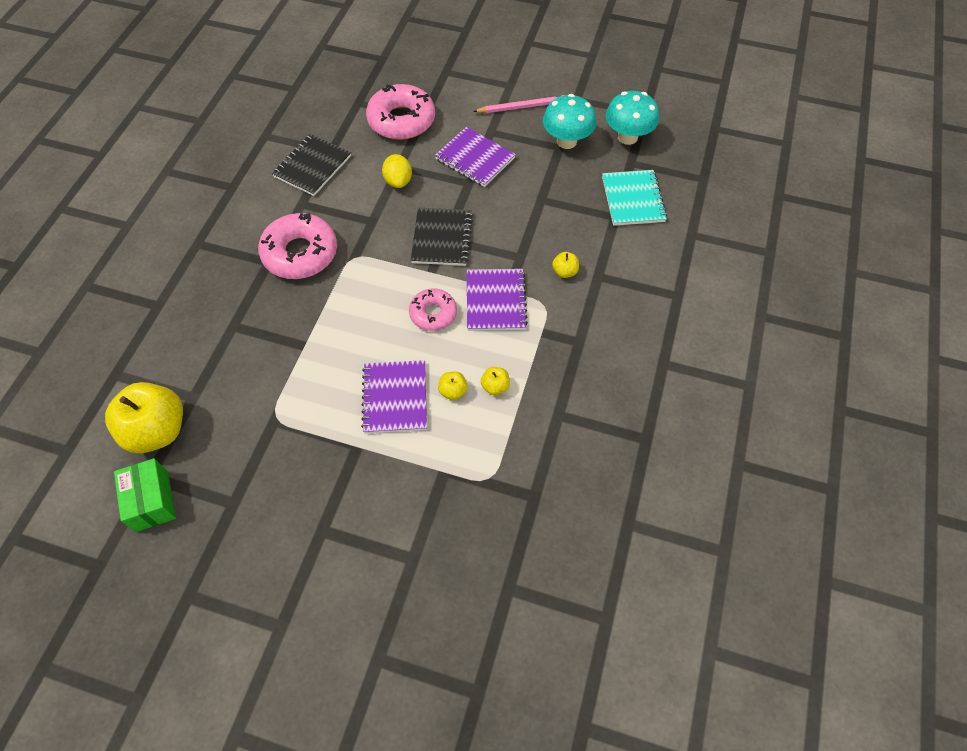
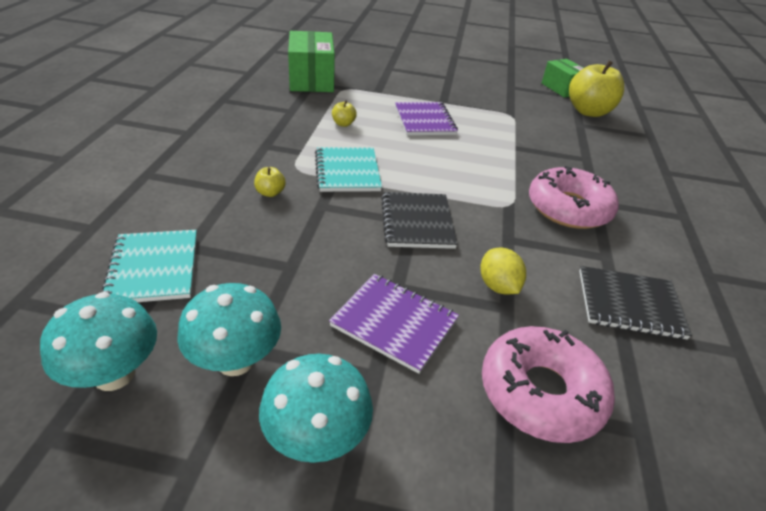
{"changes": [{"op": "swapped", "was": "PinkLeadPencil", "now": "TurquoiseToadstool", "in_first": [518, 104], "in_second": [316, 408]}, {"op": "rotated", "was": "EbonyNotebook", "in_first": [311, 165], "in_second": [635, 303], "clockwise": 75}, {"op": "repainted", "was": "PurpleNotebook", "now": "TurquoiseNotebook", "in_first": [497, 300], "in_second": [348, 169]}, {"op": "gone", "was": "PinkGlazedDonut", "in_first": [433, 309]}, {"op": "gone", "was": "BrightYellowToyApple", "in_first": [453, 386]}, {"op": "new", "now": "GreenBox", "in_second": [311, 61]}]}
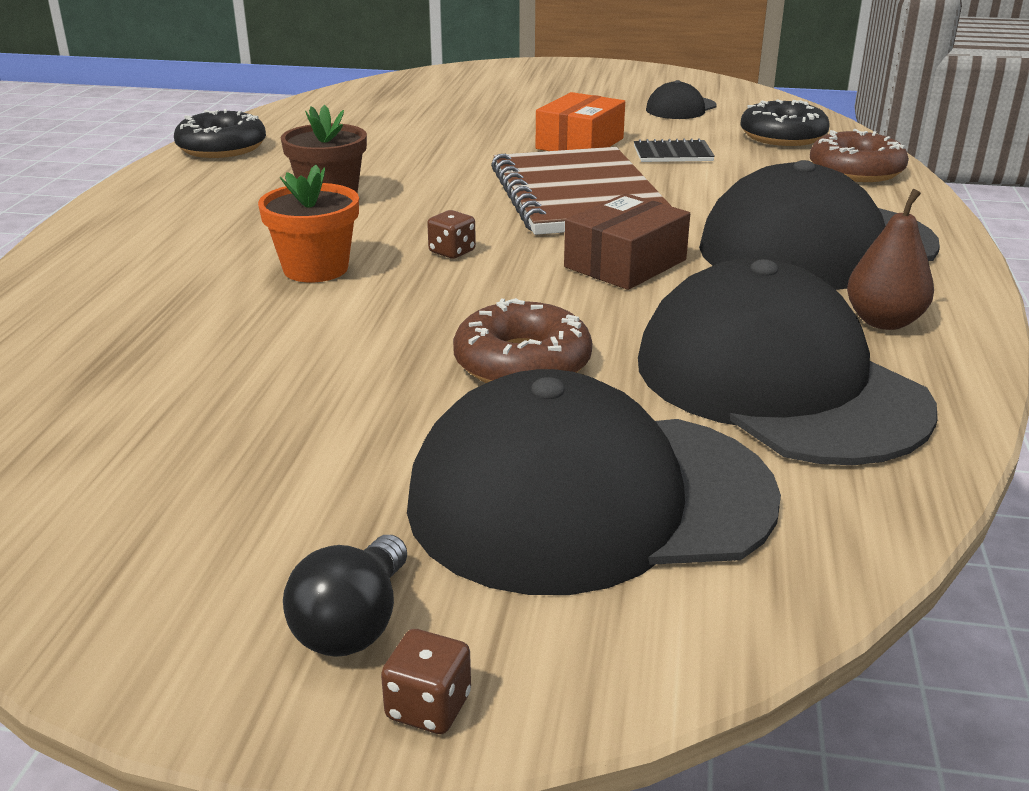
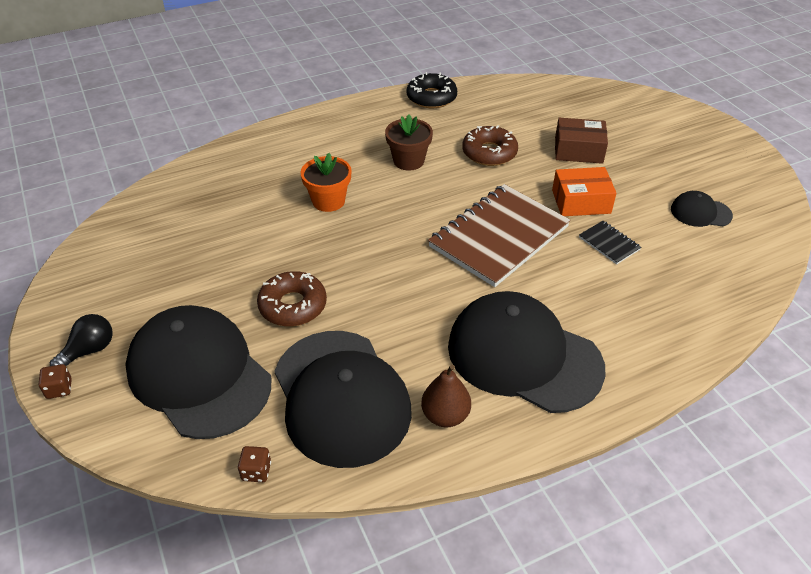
{"changes": [{"op": "gone", "was": "EbonyGlazedDonut", "in_first": [785, 122]}, {"op": "shifted", "was": "DarkBrownGlazedDonut", "in_first": [859, 155], "in_second": [490, 145]}, {"op": "shifted", "was": "DarkBrownBox", "in_first": [627, 241], "in_second": [581, 141]}, {"op": "shifted", "was": "DarkBrownDie", "in_first": [451, 234], "in_second": [254, 464]}, {"op": "rotated", "was": "EbonyBaseballCap", "in_first": [788, 362], "in_second": [343, 399], "clockwise": 135}, {"op": "rotated", "was": "EbonyLightbulb", "in_first": [345, 596], "in_second": [81, 340], "clockwise": 150}]}
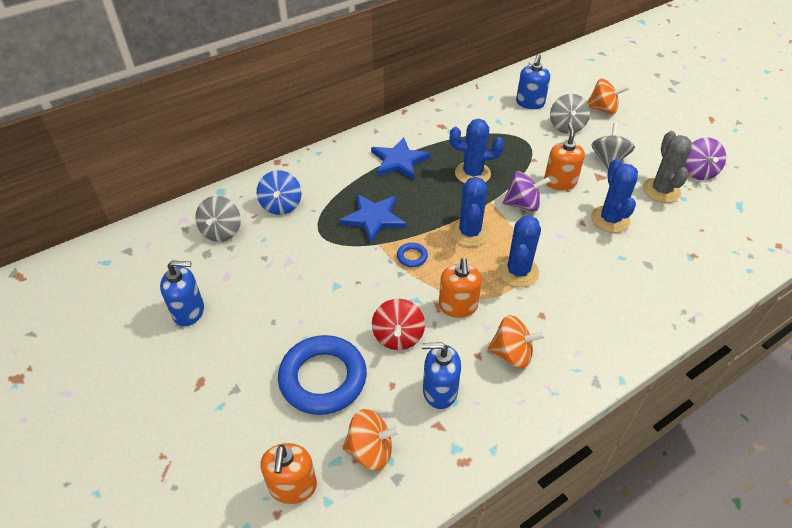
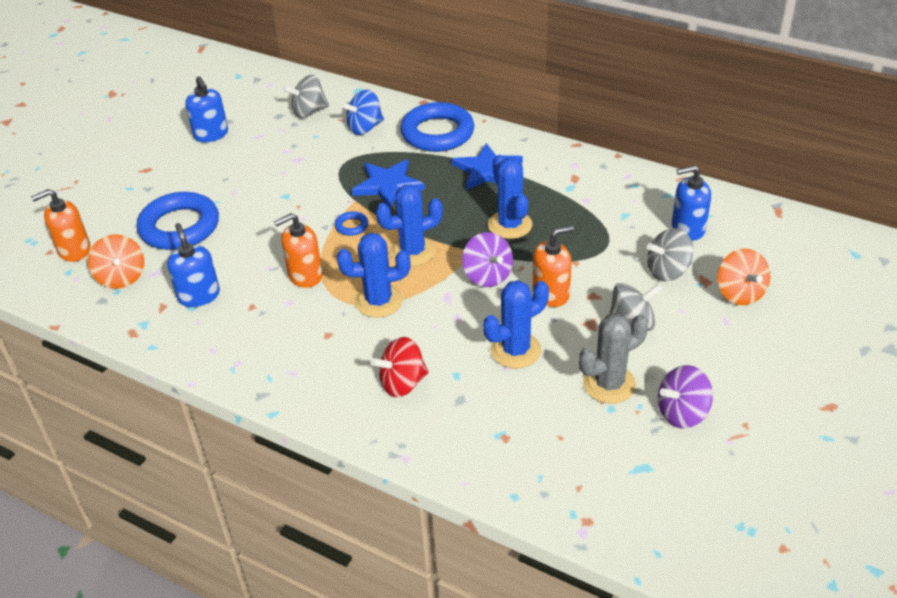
{"changes": [{"op": "shifted", "was": "RedWhirligig", "in_first": [398, 324], "in_second": [400, 367]}, {"op": "gone", "was": "OrangeWhirligig", "in_first": [516, 342]}, {"op": "new", "now": "BlueHoop", "in_second": [437, 127]}]}
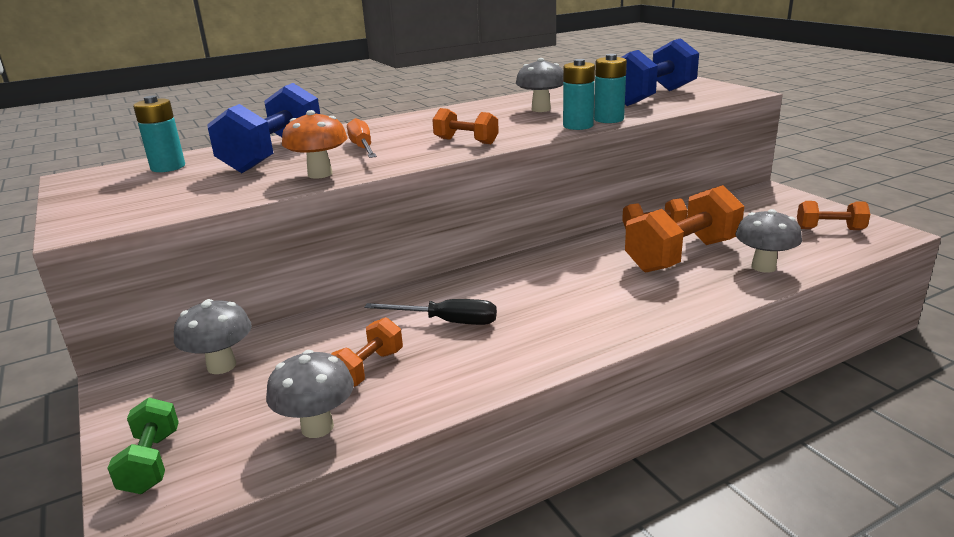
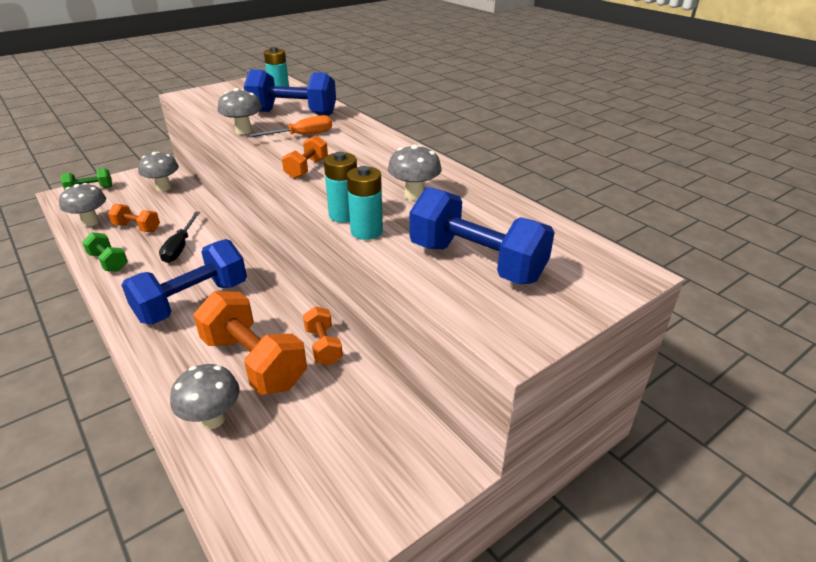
{"changes": [{"op": "repainted", "was": "OrangeToadstool", "now": "AshGreyToadstool", "in_first": [315, 144], "in_second": [240, 111]}, {"op": "gone", "was": "OrangeDumbbell", "in_first": [833, 215]}, {"op": "new", "now": "GreenDumbbell", "in_second": [105, 252]}, {"op": "new", "now": "BlueDumbbell", "in_second": [184, 281]}]}
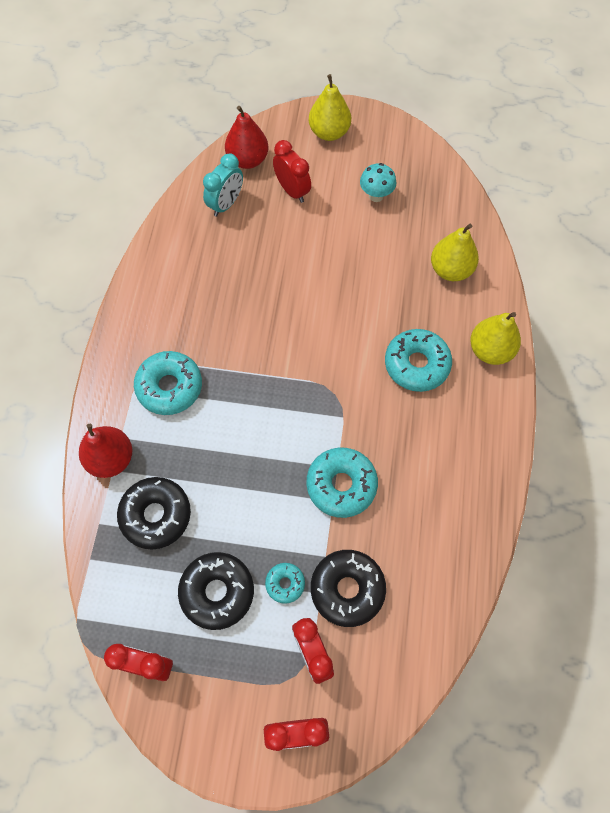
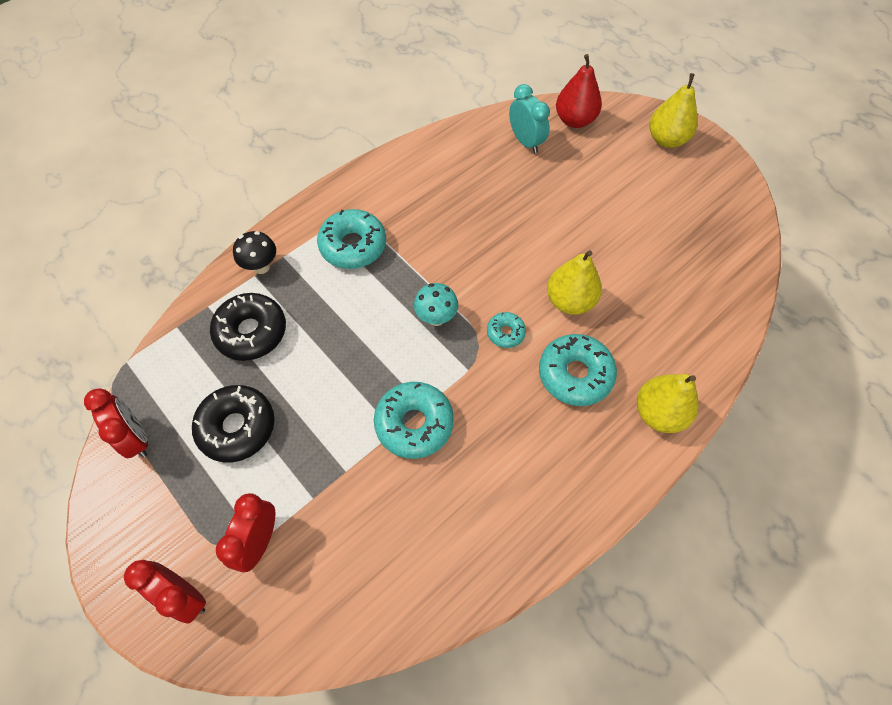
{"changes": [{"op": "gone", "was": "RedAlarmClock", "in_first": [292, 171]}, {"op": "rotated", "was": "TurquoiseAlarmClock", "in_first": [223, 185], "in_second": [529, 118], "clockwise": -105}, {"op": "shifted", "was": "TurquoiseToadstool", "in_first": [378, 182], "in_second": [436, 304]}, {"op": "shifted", "was": "BrightYellowPear", "in_first": [455, 252], "in_second": [574, 282]}, {"op": "swapped", "was": "RedPear", "now": "EbonyToadstool", "in_first": [105, 451], "in_second": [254, 252]}, {"op": "gone", "was": "EbonyGlazedDonut", "in_first": [348, 588]}, {"op": "shifted", "was": "TurquoiseGlazedDonut", "in_first": [285, 583], "in_second": [506, 330]}]}
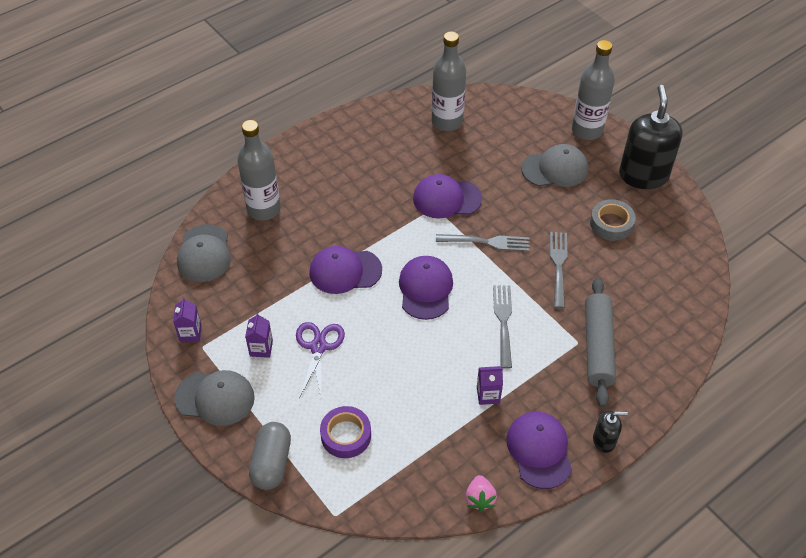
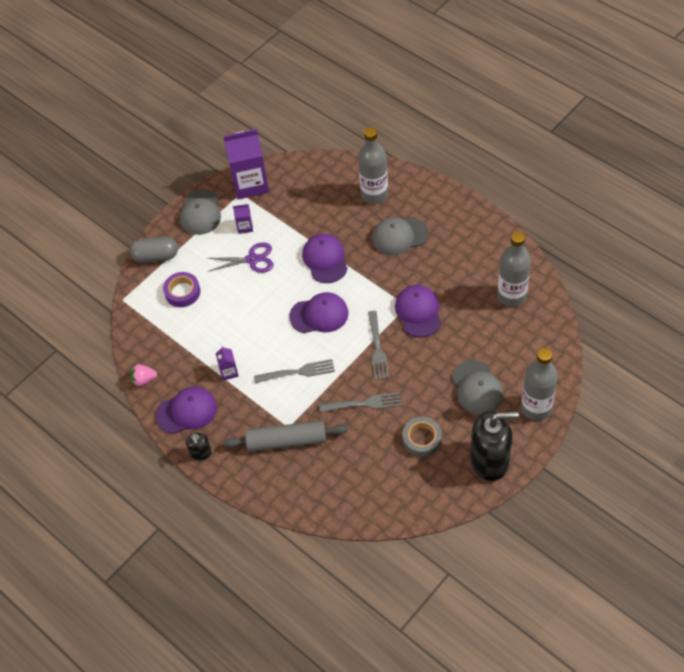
{"changes": [{"op": "shifted", "was": "AshGreyBaseballCap", "in_first": [204, 253], "in_second": [400, 236]}, {"op": "scaled", "was": "PurpleMilkCarton", "in_first": [187, 319], "in_second": [246, 164], "ratio": 2.23}]}
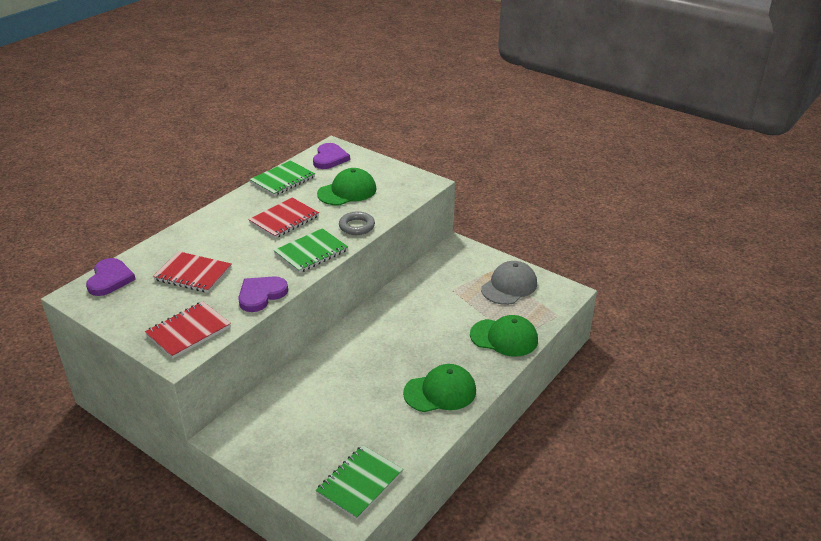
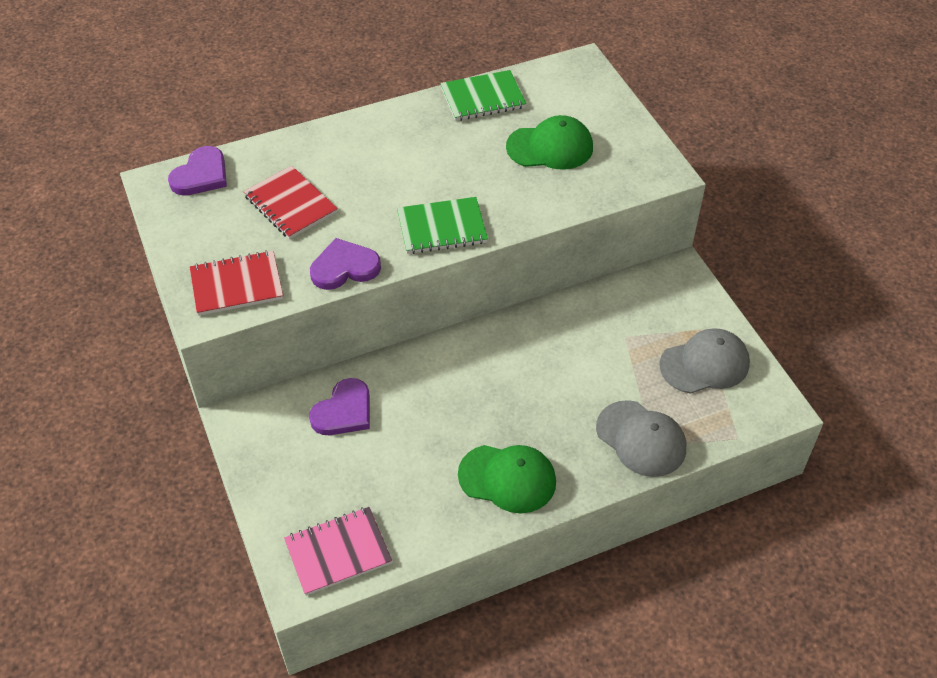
{"changes": [{"op": "shifted", "was": "PurpleHeart", "in_first": [331, 156], "in_second": [339, 406]}, {"op": "gone", "was": "RedNotebook", "in_first": [283, 218]}, {"op": "gone", "was": "AshGreyHoop", "in_first": [357, 223]}, {"op": "repainted", "was": "GreenBaseballCap", "now": "AshGreyBaseballCap", "in_first": [504, 336], "in_second": [641, 438]}, {"op": "repainted", "was": "GreenNotebook", "now": "PinkNotebook", "in_first": [359, 482], "in_second": [338, 551]}]}
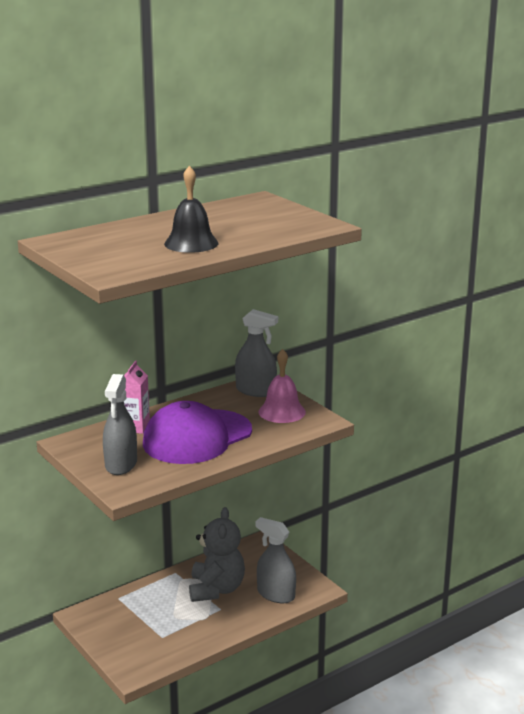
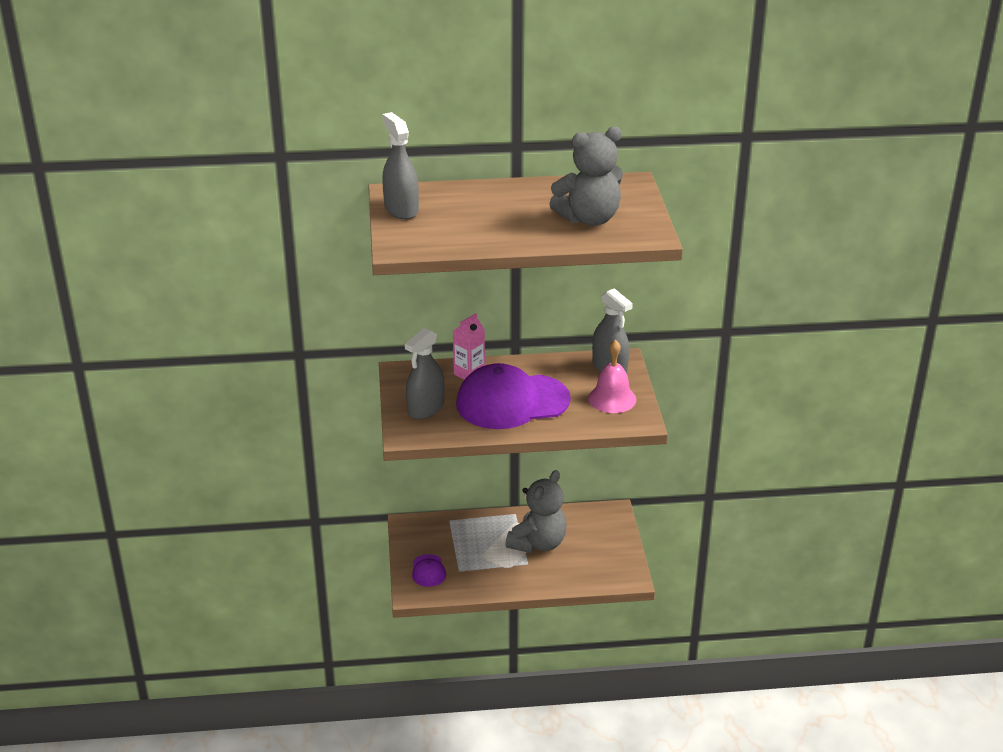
{"changes": [{"op": "gone", "was": "EbonyBell", "in_first": [191, 209]}, {"op": "shifted", "was": "AshGreySprayer", "in_first": [275, 560], "in_second": [400, 165]}, {"op": "new", "now": "AshGreyStuffedBear", "in_second": [586, 176]}, {"op": "new", "now": "PurpleBaseballCap", "in_second": [429, 570]}]}
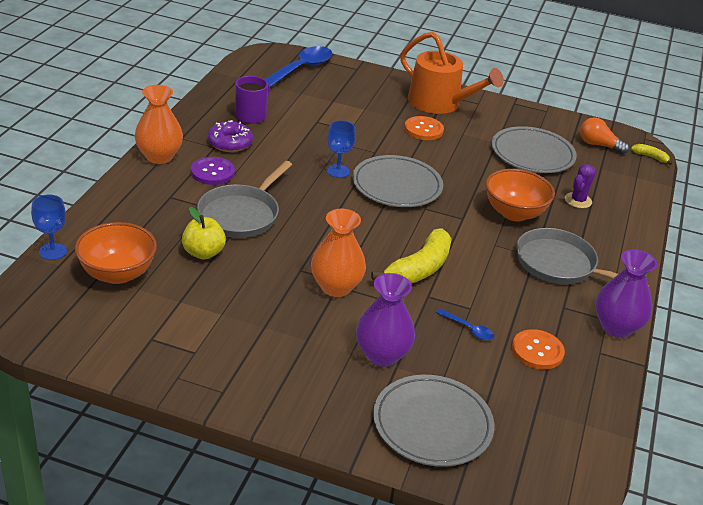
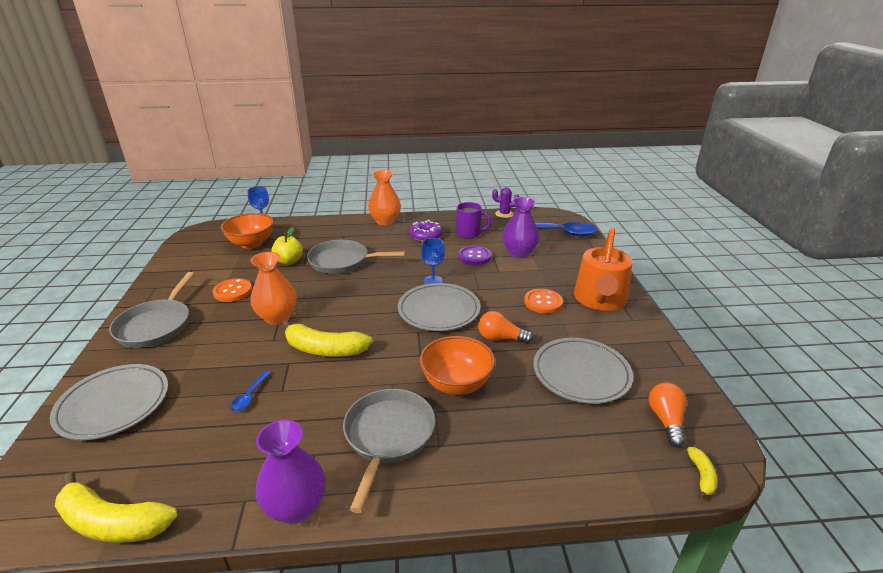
{"changes": [{"op": "shifted", "was": "PurpleShirtButton", "in_first": [213, 171], "in_second": [475, 255]}, {"op": "shifted", "was": "PurplePricklyPlant", "in_first": [580, 186], "in_second": [505, 202]}, {"op": "shifted", "was": "PurpleFlowerVase", "in_first": [385, 320], "in_second": [520, 227]}, {"op": "shifted", "was": "OrangeShirtButton", "in_first": [538, 349], "in_second": [232, 290]}, {"op": "new", "now": "AshGreyFryingPan", "in_second": [151, 310]}, {"op": "new", "now": "OrangeLightbulb", "in_second": [506, 327]}, {"op": "new", "now": "BrightYellowBananaFruit", "in_second": [116, 507]}]}
